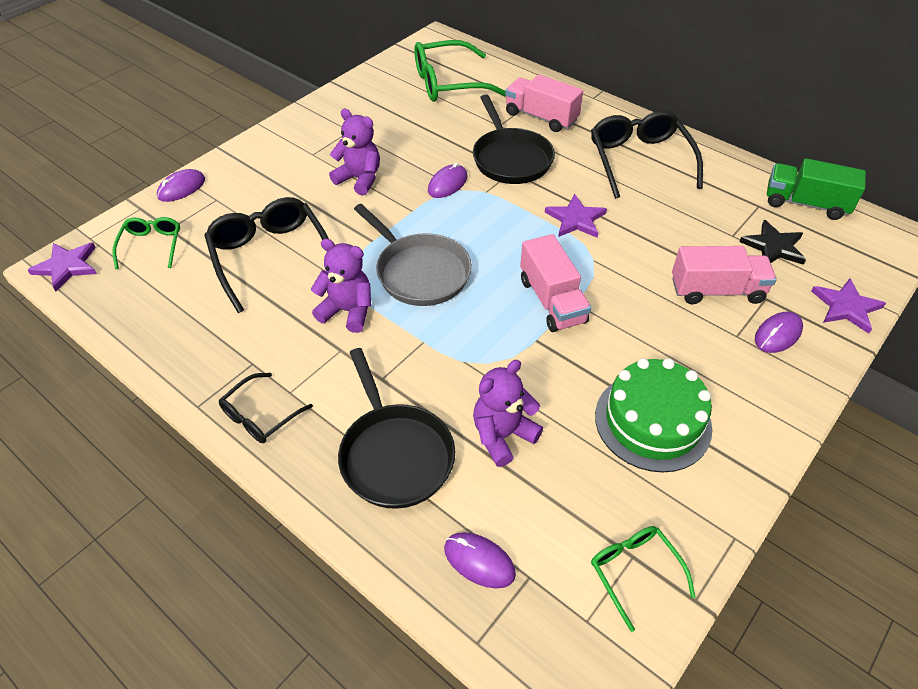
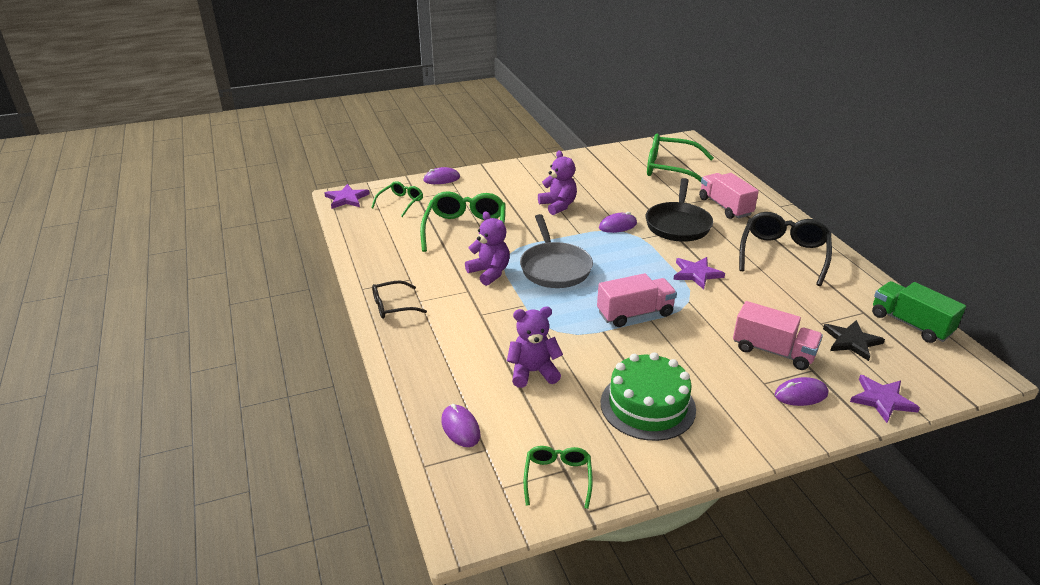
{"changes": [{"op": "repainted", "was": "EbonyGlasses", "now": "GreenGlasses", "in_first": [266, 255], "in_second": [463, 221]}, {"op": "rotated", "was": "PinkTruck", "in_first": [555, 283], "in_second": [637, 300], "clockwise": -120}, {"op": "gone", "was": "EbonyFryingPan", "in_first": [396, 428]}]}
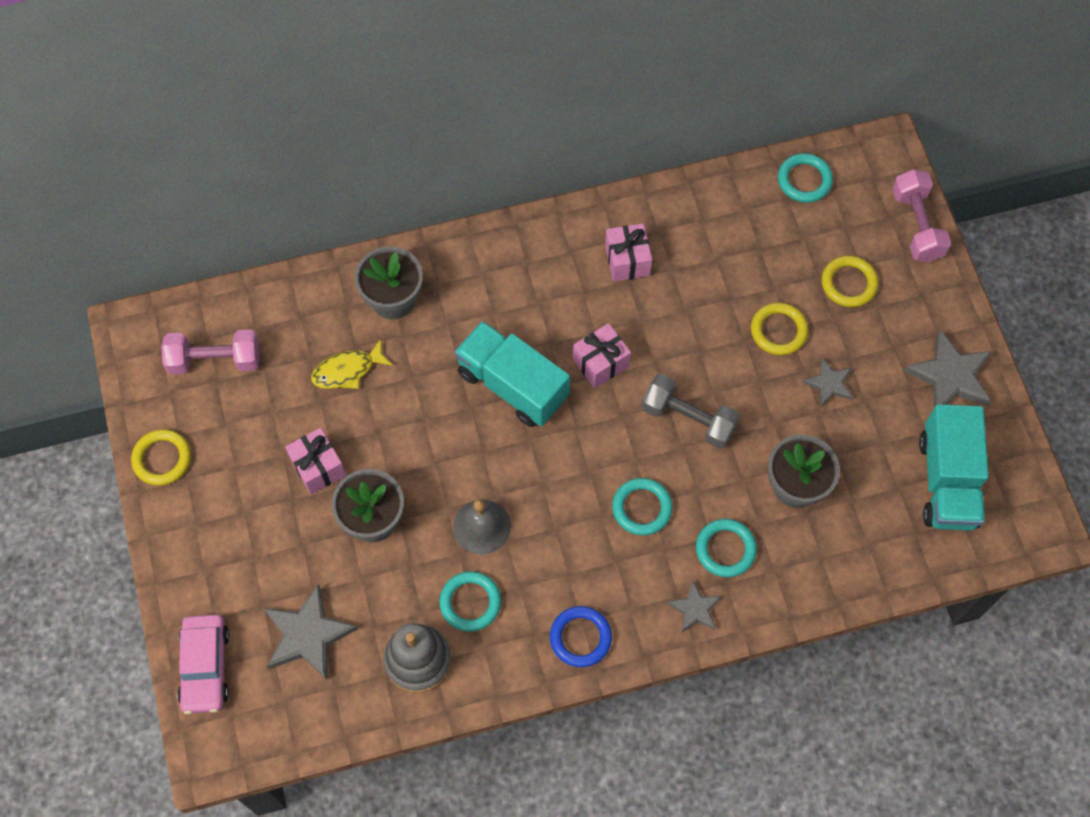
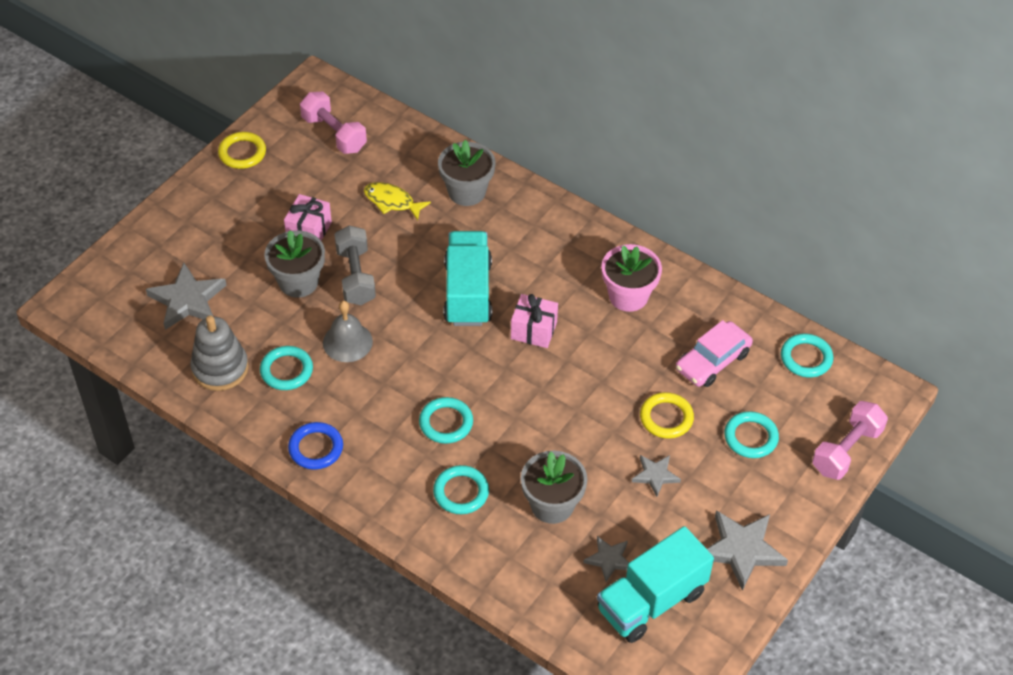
{"changes": [{"op": "swapped", "was": "PinkGift", "now": "PinkPottedPlant", "in_first": [628, 252], "in_second": [631, 278]}, {"op": "repainted", "was": "BrightYellowHoop", "now": "TurquoiseHoop", "in_first": [849, 281], "in_second": [751, 434]}, {"op": "shifted", "was": "AshGreyDumbbell", "in_first": [690, 411], "in_second": [355, 265]}, {"op": "shifted", "was": "AshGreyStarShape", "in_first": [695, 606], "in_second": [606, 559]}, {"op": "shifted", "was": "PinkToyCar", "in_first": [203, 664], "in_second": [714, 353]}]}
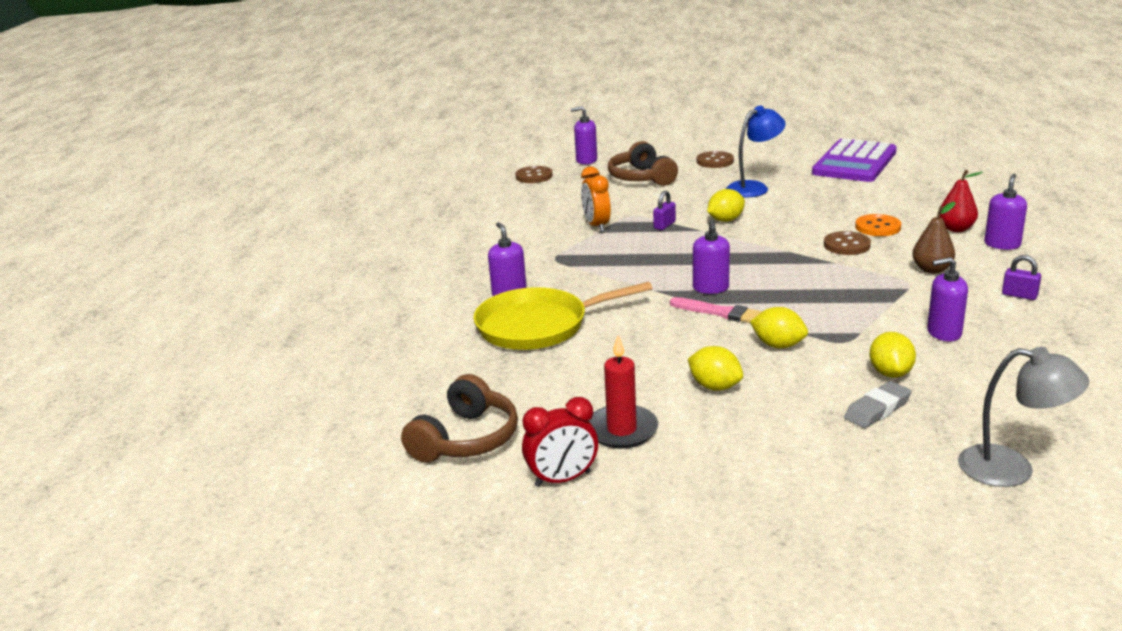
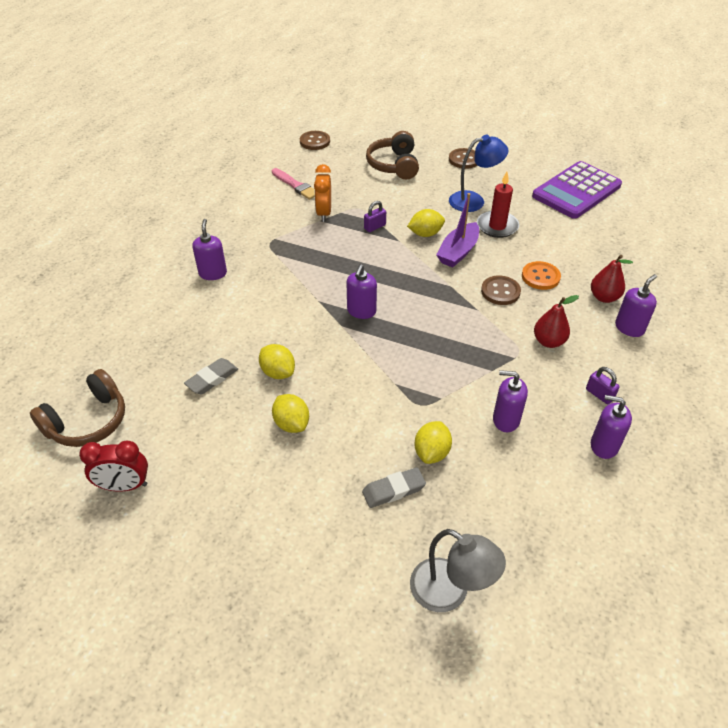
{"changes": [{"op": "shifted", "was": "PurplePumpBottle", "in_first": [584, 135], "in_second": [611, 427]}, {"op": "repainted", "was": "DarkBrownPear", "now": "RedPear", "in_first": [934, 238], "in_second": [556, 321]}, {"op": "gone", "was": "BrightYellowFryingPan", "in_first": [562, 316]}, {"op": "shifted", "was": "PinkPaintBrush", "in_first": [716, 310], "in_second": [293, 184]}, {"op": "shifted", "was": "BrightYellowLemon", "in_first": [779, 327], "in_second": [277, 361]}, {"op": "shifted", "was": "RedCandle", "in_first": [623, 392], "in_second": [498, 205]}, {"op": "new", "now": "PurpleBoat", "in_second": [457, 230]}, {"op": "new", "now": "AshGreyEraser", "in_second": [211, 376]}]}
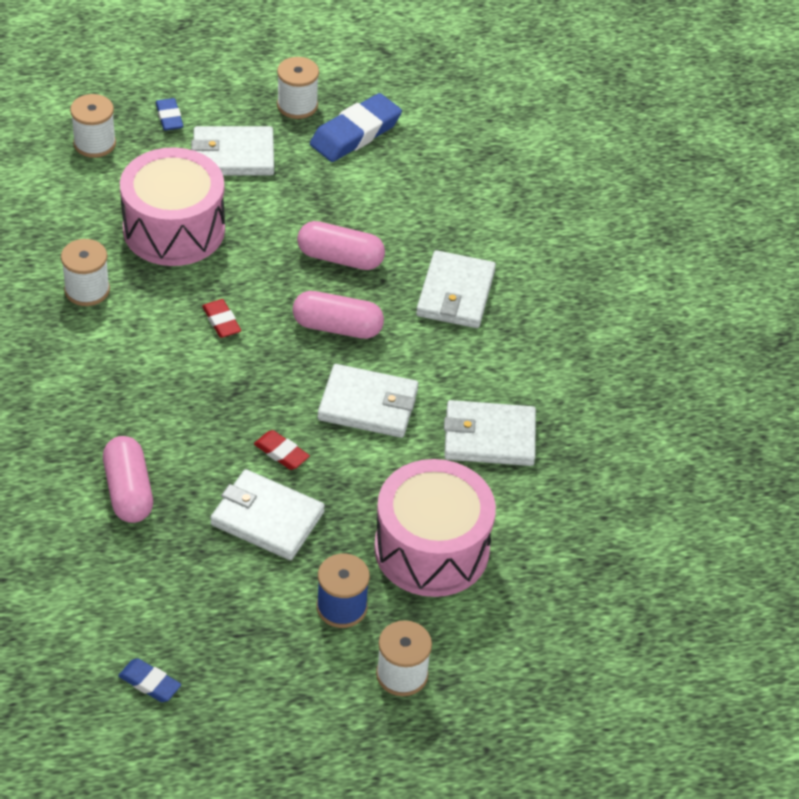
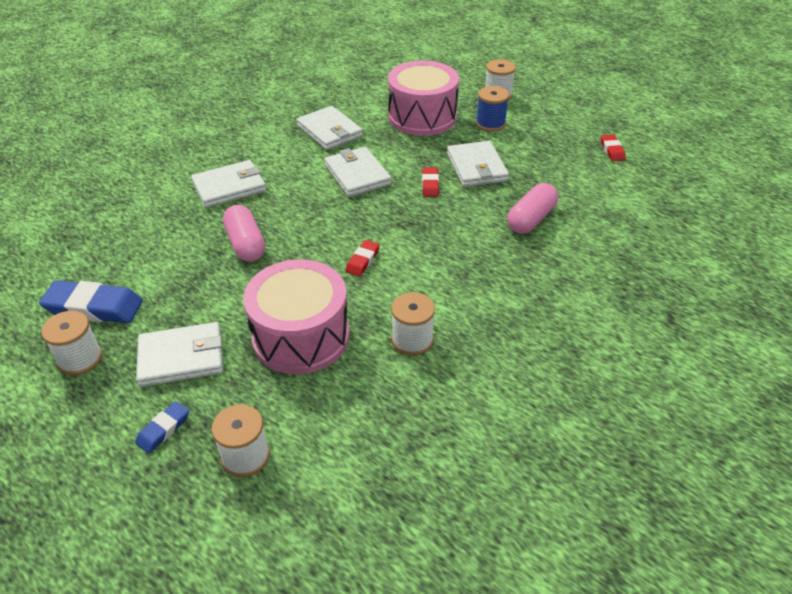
{"changes": [{"op": "rotated", "was": "WhiteWallet", "in_first": [232, 151], "in_second": [179, 354], "clockwise": -60}, {"op": "gone", "was": "PinkPillShape", "in_first": [338, 315]}, {"op": "repainted", "was": "BlueEraser", "now": "RedEraser", "in_first": [149, 680], "in_second": [613, 147]}]}
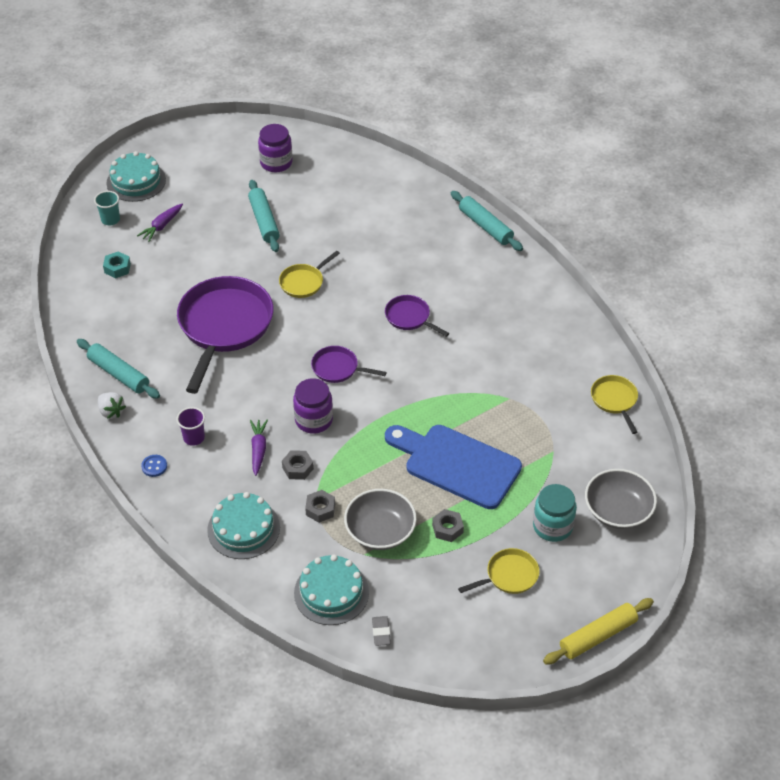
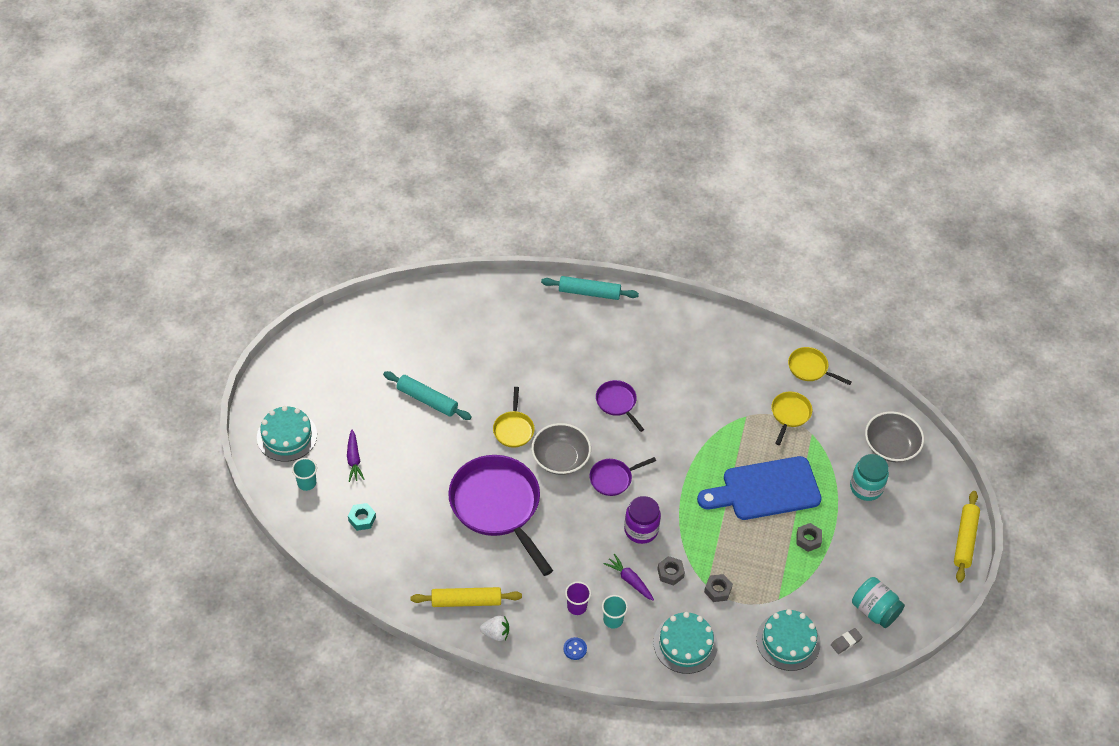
{"changes": [{"op": "gone", "was": "PurpleJar", "in_first": [275, 148]}, {"op": "rotated", "was": "PurpleFryingPan", "in_first": [417, 316], "in_second": [620, 406], "clockwise": 60}, {"op": "repainted", "was": "TurquoiseDoughRoller", "now": "BrightYellowDoughRoller", "in_first": [118, 369], "in_second": [466, 597]}, {"op": "shifted", "was": "AshGreyBowl", "in_first": [380, 519], "in_second": [561, 449]}, {"op": "shifted", "was": "BrightYellowFryingPan", "in_first": [499, 571], "in_second": [791, 418]}, {"op": "rotated", "was": "AshGreyEraser", "in_first": [381, 631], "in_second": [847, 641], "clockwise": -75}, {"op": "new", "now": "TurquoiseJar", "in_second": [878, 602]}, {"op": "new", "now": "TurquoiseBeaker", "in_second": [615, 612]}]}
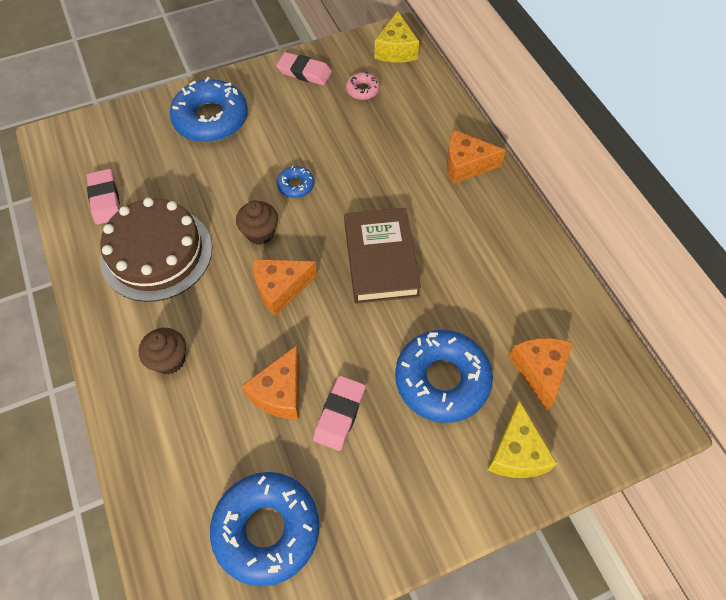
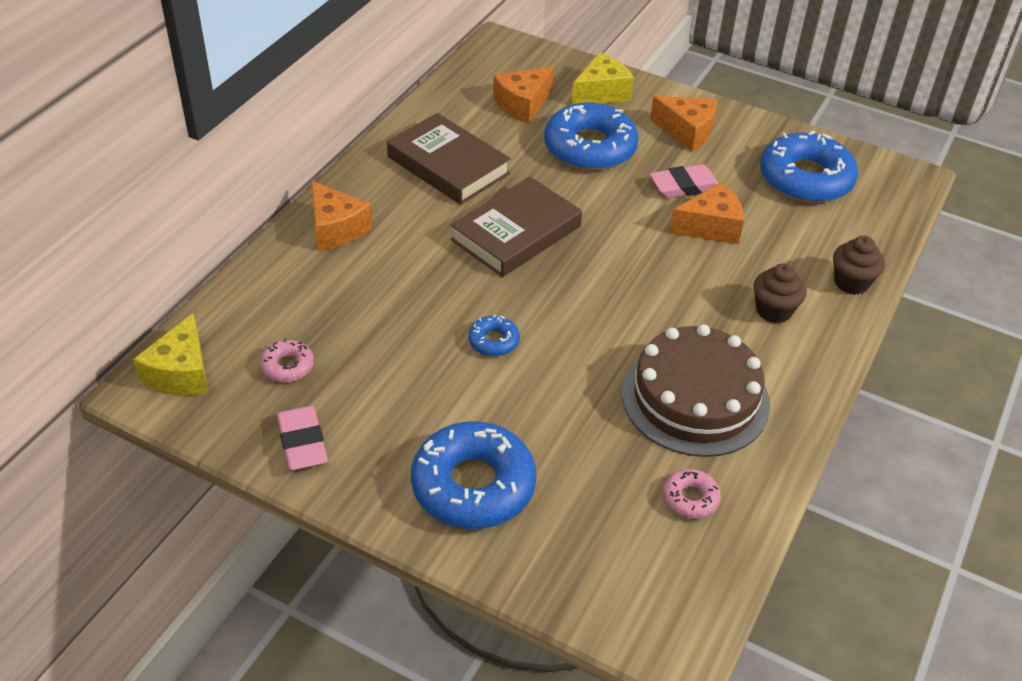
{"changes": [{"op": "rotated", "was": "BrightYellowCheeseWedge", "in_first": [396, 37], "in_second": [170, 354], "clockwise": 135}, {"op": "swapped", "was": "PinkEraser", "now": "PinkGlazedDonut", "in_first": [103, 197], "in_second": [692, 494]}, {"op": "shifted", "was": "DarkBrownFairyCake", "in_first": [257, 222], "in_second": [859, 265]}, {"op": "shifted", "was": "OrangeCheeseWedge", "in_first": [285, 288], "in_second": [683, 124]}, {"op": "new", "now": "DarkBrownBook", "in_second": [449, 159]}]}
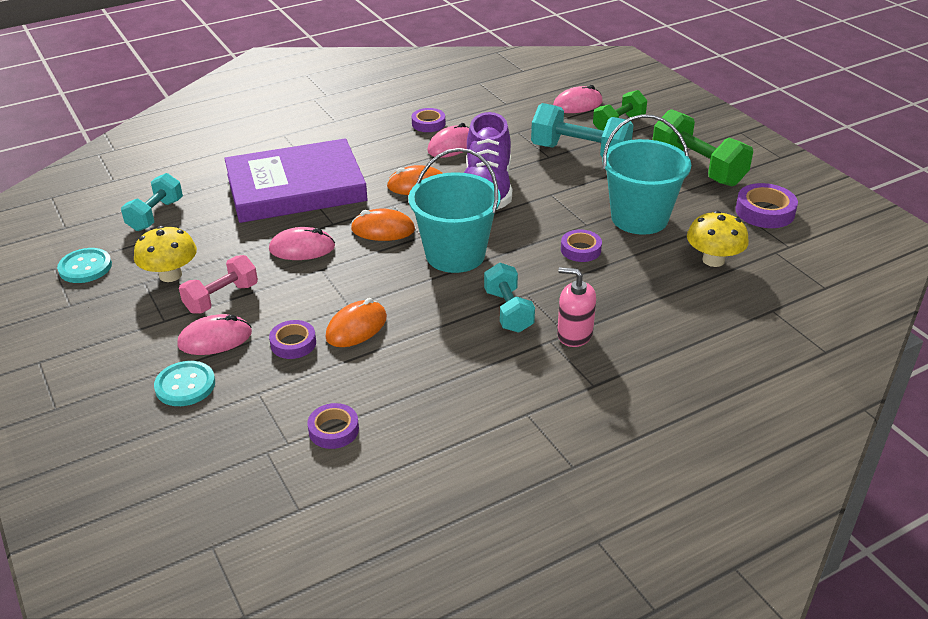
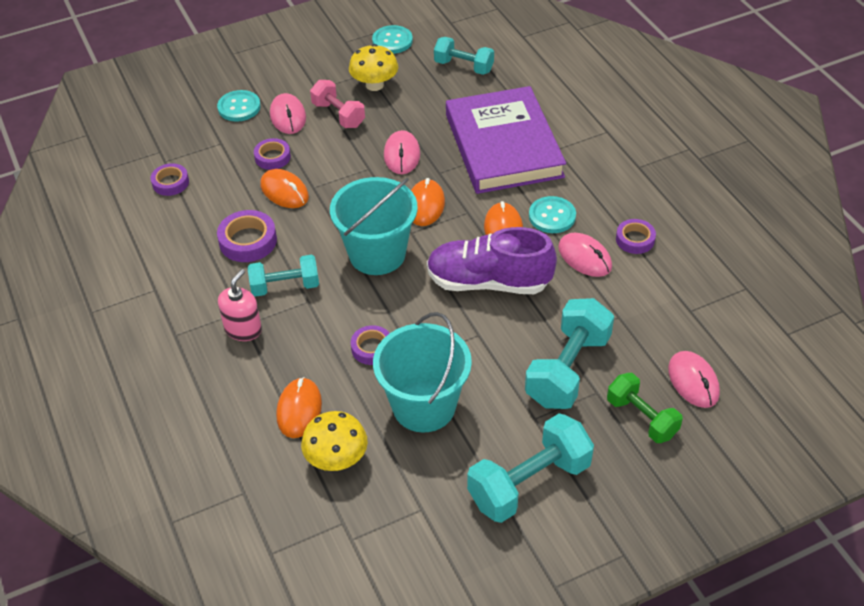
{"changes": [{"op": "repainted", "was": "GreenDumbbell", "now": "TurquoiseDumbbell", "in_first": [702, 147], "in_second": [530, 468]}, {"op": "shifted", "was": "PurpleRollOfTape", "in_first": [766, 205], "in_second": [247, 236]}, {"op": "new", "now": "TurquoiseShirtButton", "in_second": [552, 214]}, {"op": "new", "now": "OrangeComputerMouse", "in_second": [299, 407]}]}
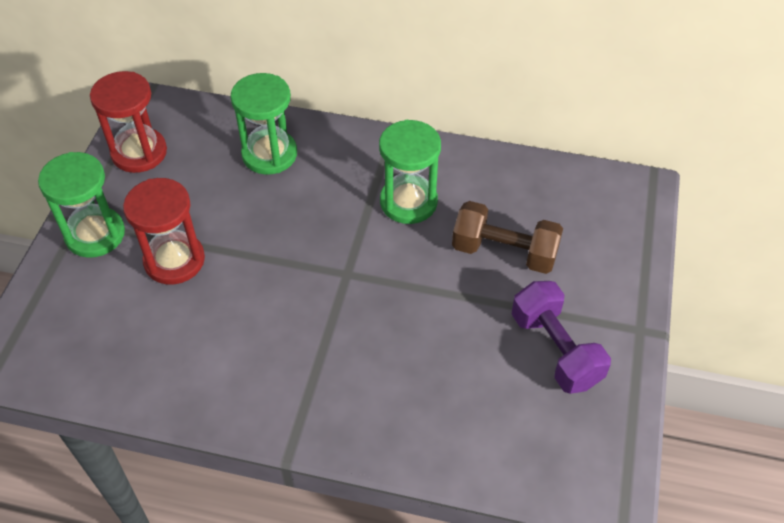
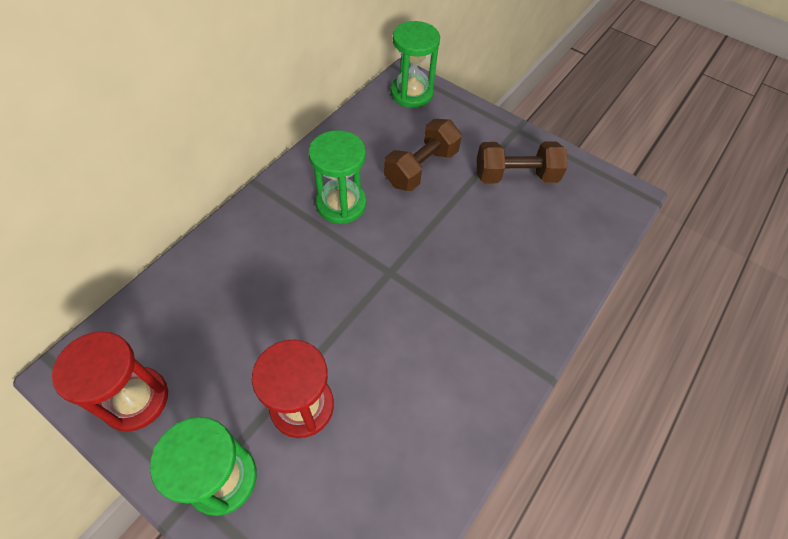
{"changes": [{"op": "shifted", "was": "GreenHourglass", "in_first": [263, 124], "in_second": [415, 64]}, {"op": "repainted", "was": "PurpleDumbbell", "now": "DarkBrownDumbbell", "in_first": [561, 337], "in_second": [522, 162]}]}
